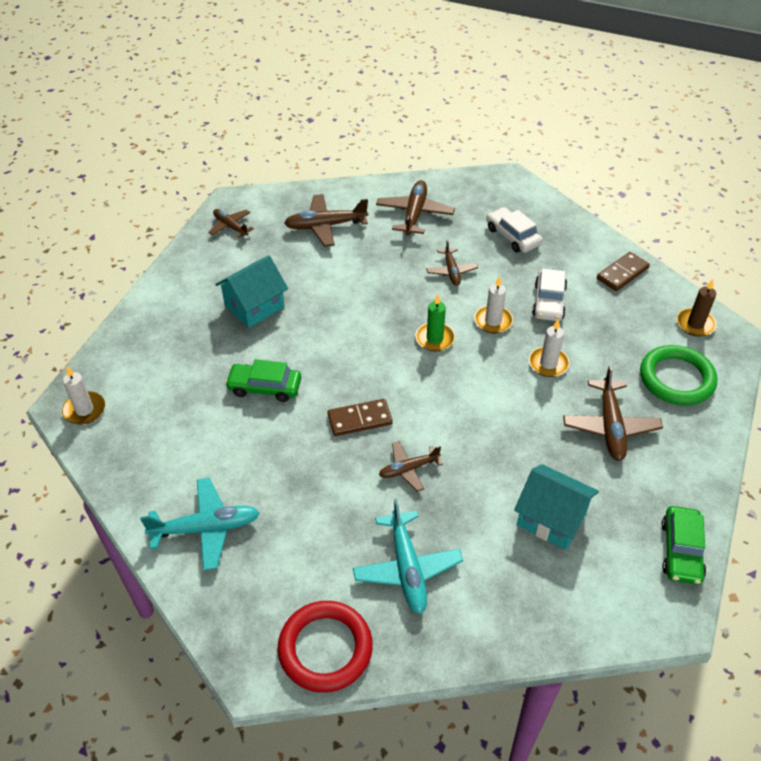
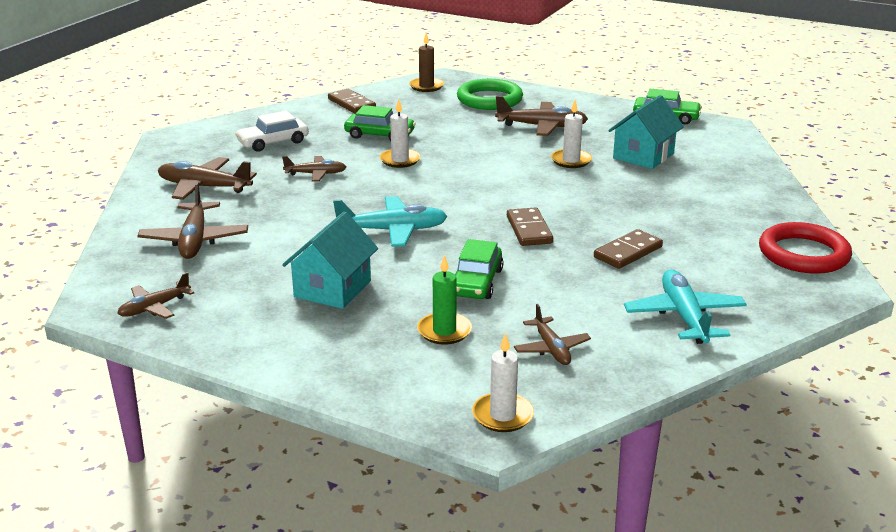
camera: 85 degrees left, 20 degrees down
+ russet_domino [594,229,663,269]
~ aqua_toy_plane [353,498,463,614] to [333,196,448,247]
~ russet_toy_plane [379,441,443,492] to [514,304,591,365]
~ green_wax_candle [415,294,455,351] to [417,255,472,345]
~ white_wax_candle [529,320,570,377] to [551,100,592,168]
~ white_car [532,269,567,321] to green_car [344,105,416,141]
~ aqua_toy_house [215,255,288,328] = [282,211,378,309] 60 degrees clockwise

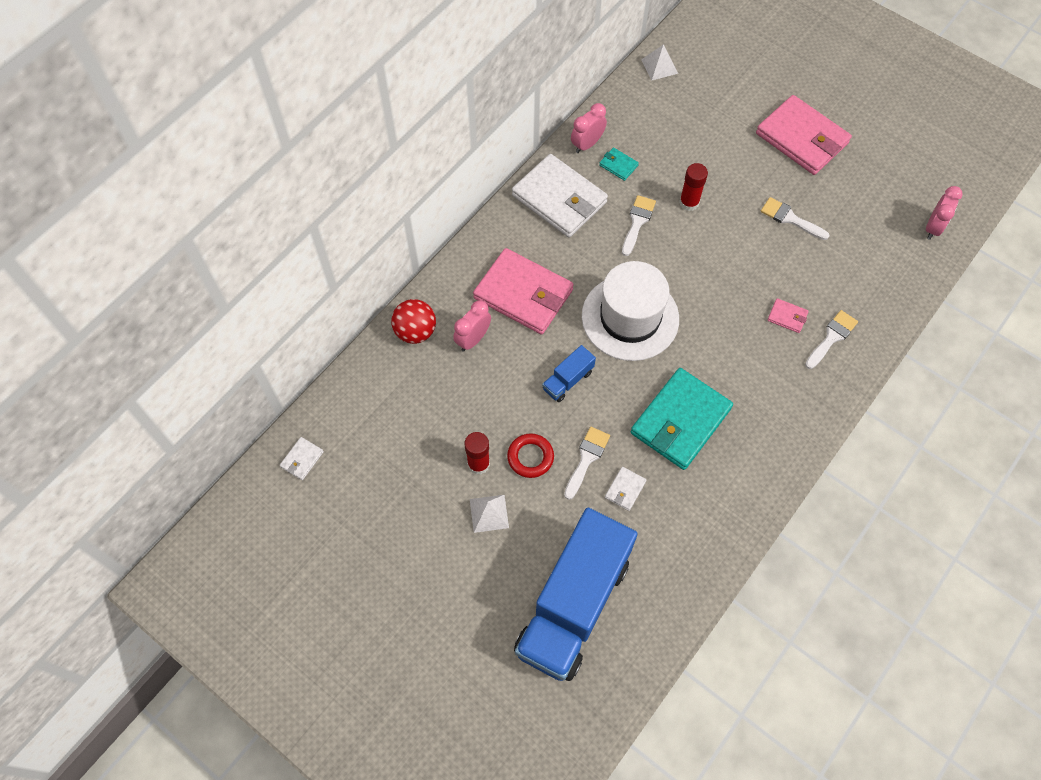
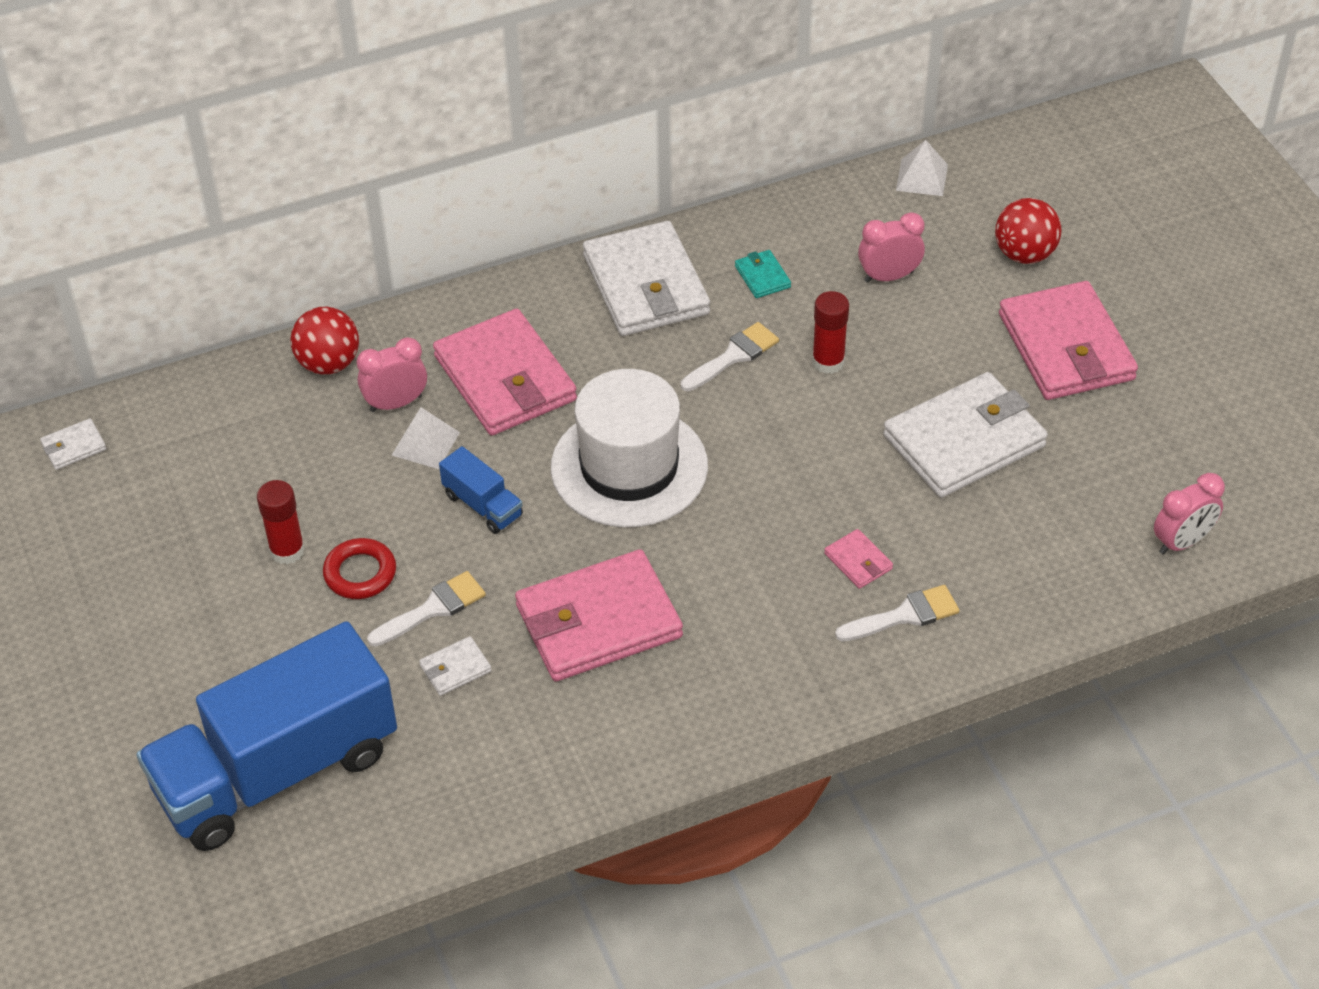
camera: 30 degrees right, 15 degrees down
+ red_play_ball [995,198,1062,264]
~ white_solid_pyramid [470,495,509,533] to [392,407,460,469]
~ rosy_alarm_clock [571,103,607,153] to [858,212,925,283]
~ white_paint_brush [761,197,830,240] to white_wallet [883,372,1048,498]
~ aqua_wallet [631,368,733,470] to rosy_wallet [515,549,683,682]
~ cobalt_toy_truck [542,345,596,402] = [439,446,523,534] 120 degrees counterclockwise

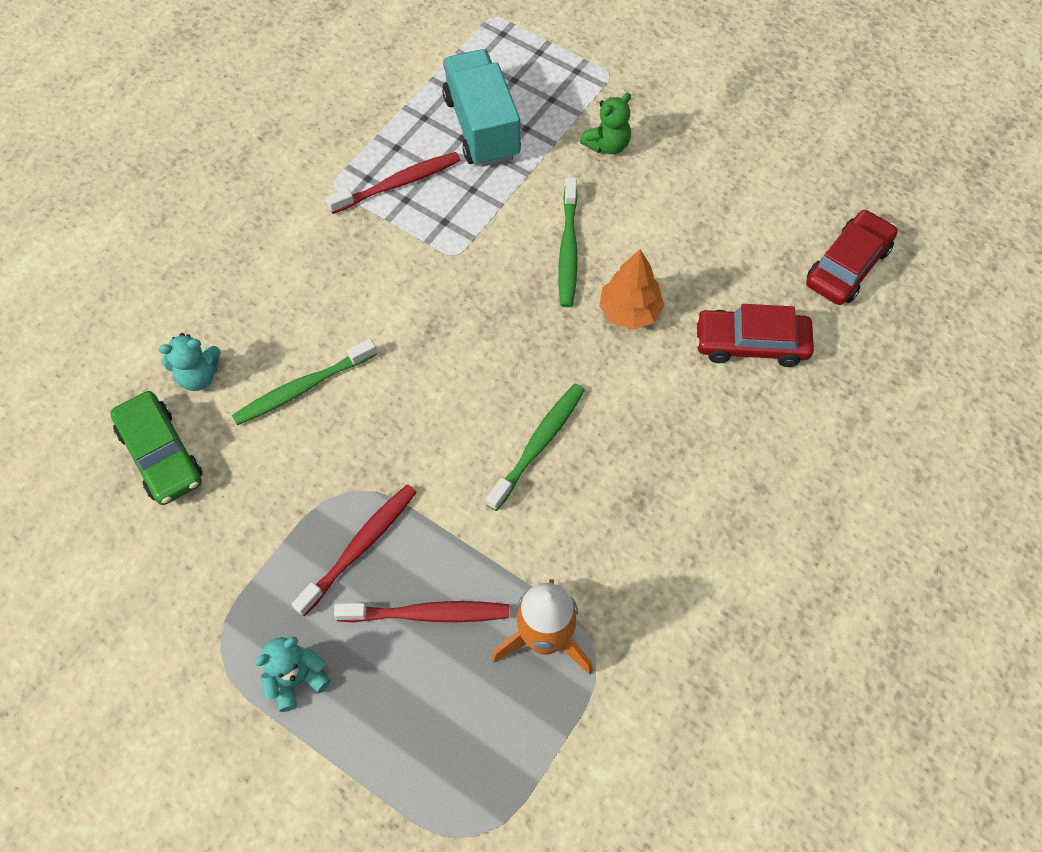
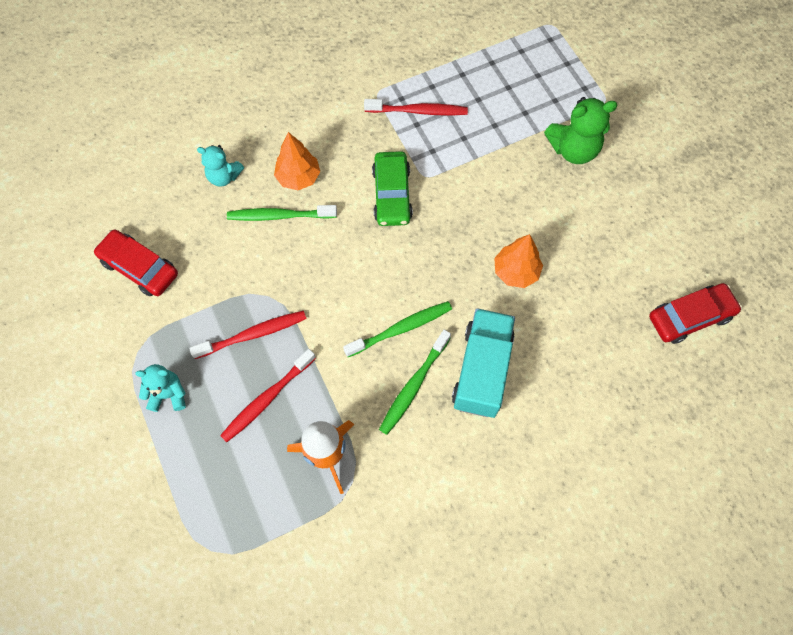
camera: 30 degrees right, 5 degrees up
+ orange_fir_tree [274,132,320,190]
~ green_car [110,391,202,505] to [372,151,413,226]
~ aqua_toy_truck [442,49,521,167] to [452,308,515,418]
~ green_tooth_brush [559,177,578,307] to [379,330,451,435]
~ red_car [696,304,814,367] to [94,229,178,296]
~ red_tooth_brush [334,601,509,622] = [220,349,316,442] 105 degrees clockwise
~ green_teddy_bear [580,93,631,154] = [544,97,618,164] x1.56

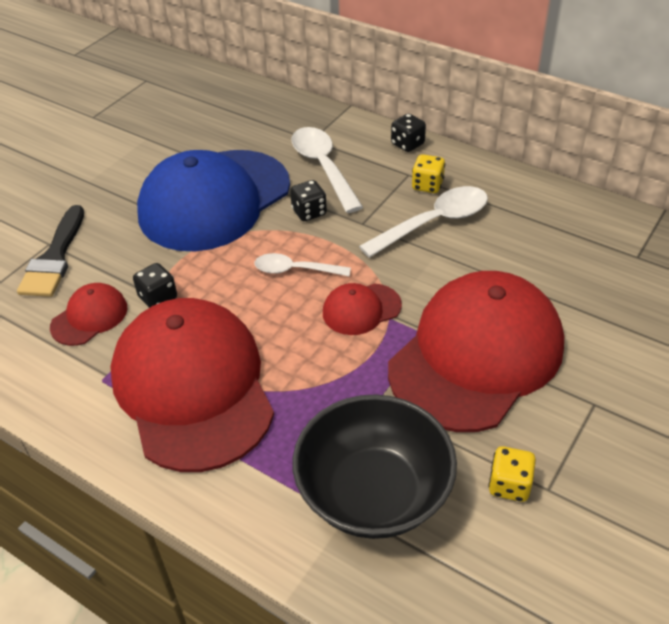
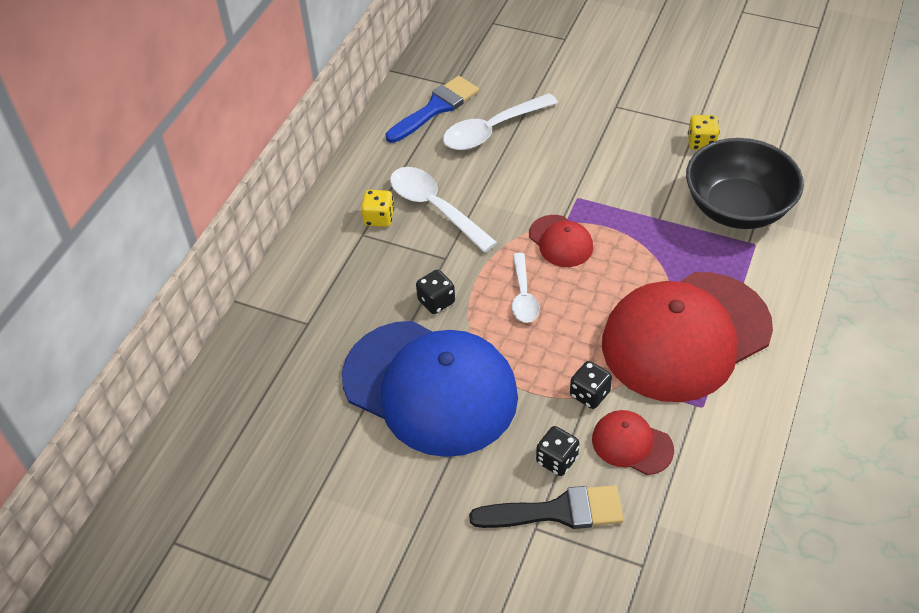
camera: 100 degrees left, 5 degrees up
- red_peaked_cap [388,271,564,432]
+ cobalt_paint_brush [386,76,479,143]
~ white_tablespoon [292,127,363,213] to [443,93,558,150]
~ ebony_dice [391,114,426,152] to [536,426,579,476]

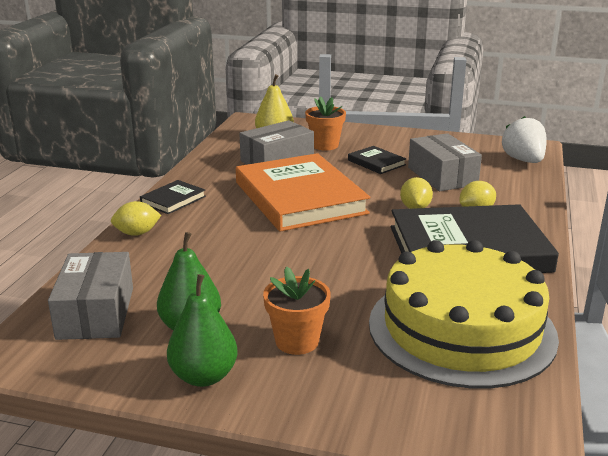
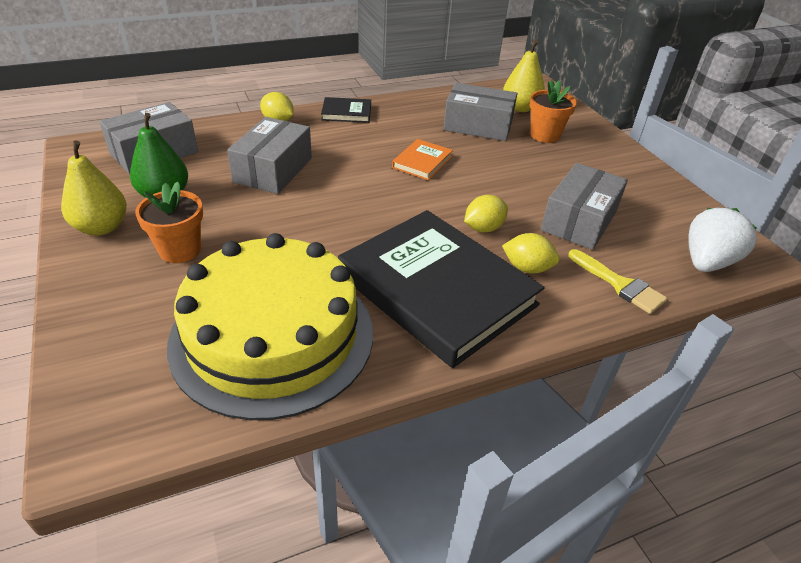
camera: 50 degrees right, 15 degrees up
- ebony_hardback [348,146,406,174]
+ gray_box [227,117,312,194]
+ bright_yellow_paint_brush [568,249,668,314]
~ green_pear [167,274,238,387] to bright_yellow_pear [61,141,127,236]
~ orange_hardback [236,153,370,232] = [392,139,453,180] x0.43

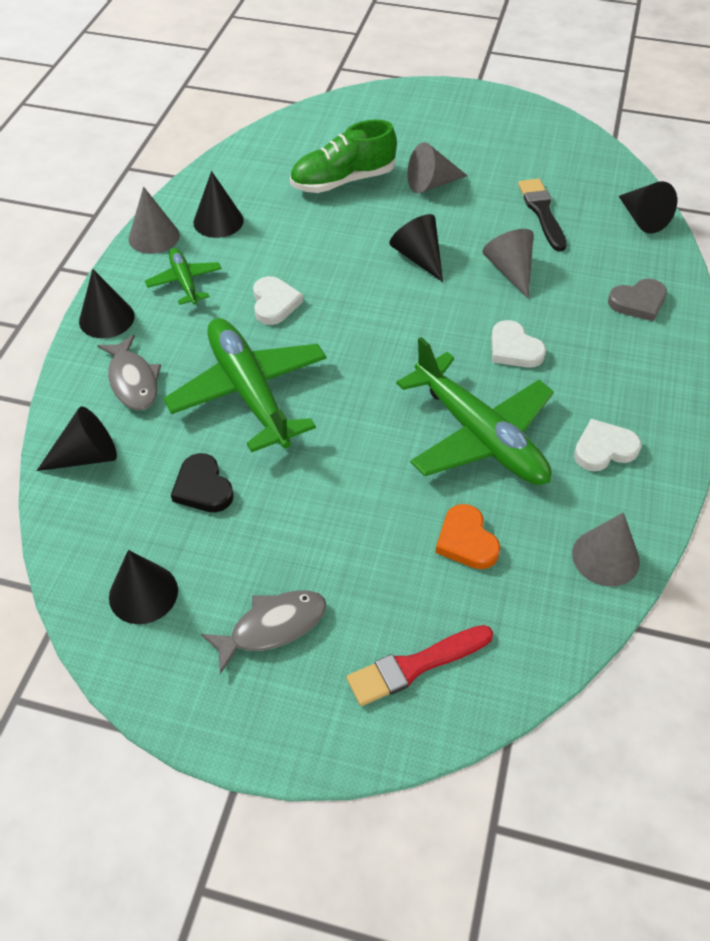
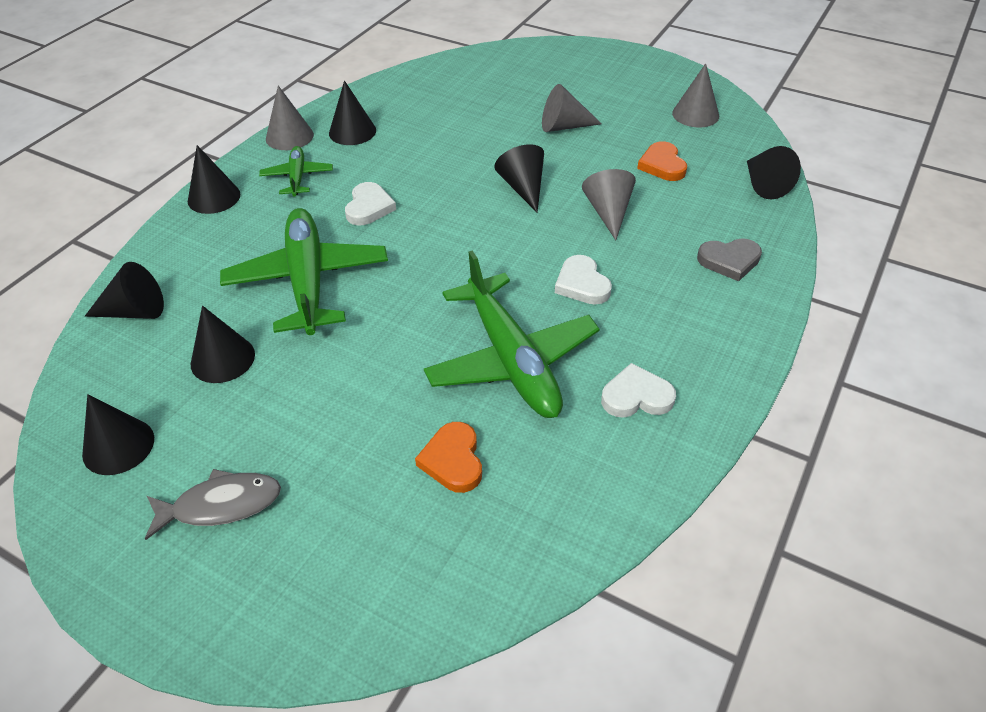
camera: 15 degrees right, 5 degrees down
- gray_fish_figure [97,334,161,410]
- green_lace-up_shoe [290,119,397,193]
- red_paint_brush [346,625,493,706]
~ gray_solid_cone [572,512,640,587] to [672,63,719,127]
~ ebony_heart_shape [171,453,234,512] to ebony_solid_cone [191,306,255,383]
~ ebony_paint_brush [518,179,567,251] to orange_heart_shape [637,141,687,181]

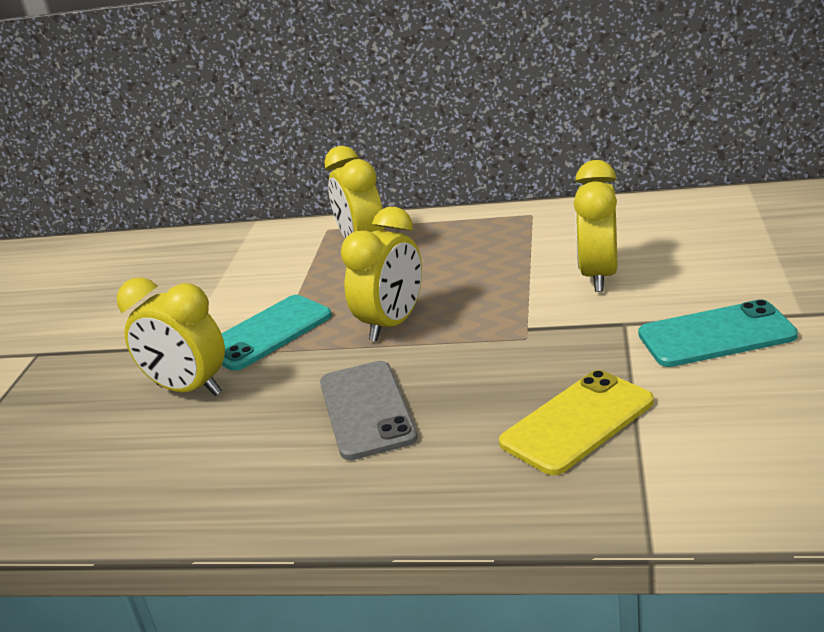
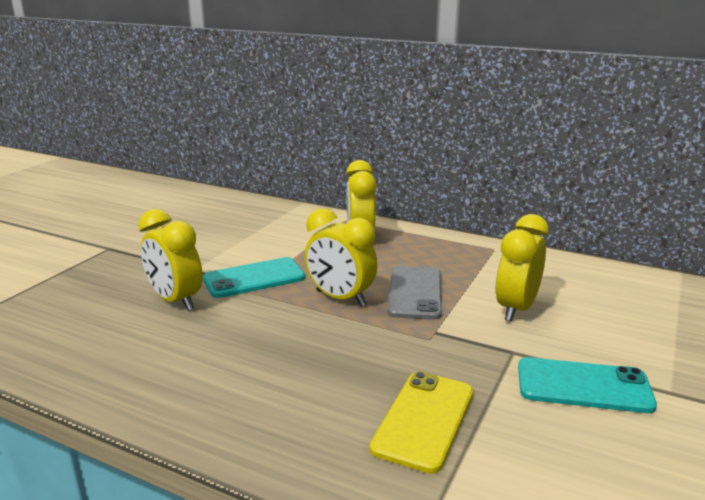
camera: 15 degrees right, 5 degrees down
~ gray_phone [320,361,418,460] to [387,266,442,320]
~ bright_yellow_alarm_clock [341,207,422,342] = [305,208,378,306] 75 degrees clockwise
~ bright_yellow_phone [499,370,654,475] = [370,371,473,474] 45 degrees counterclockwise

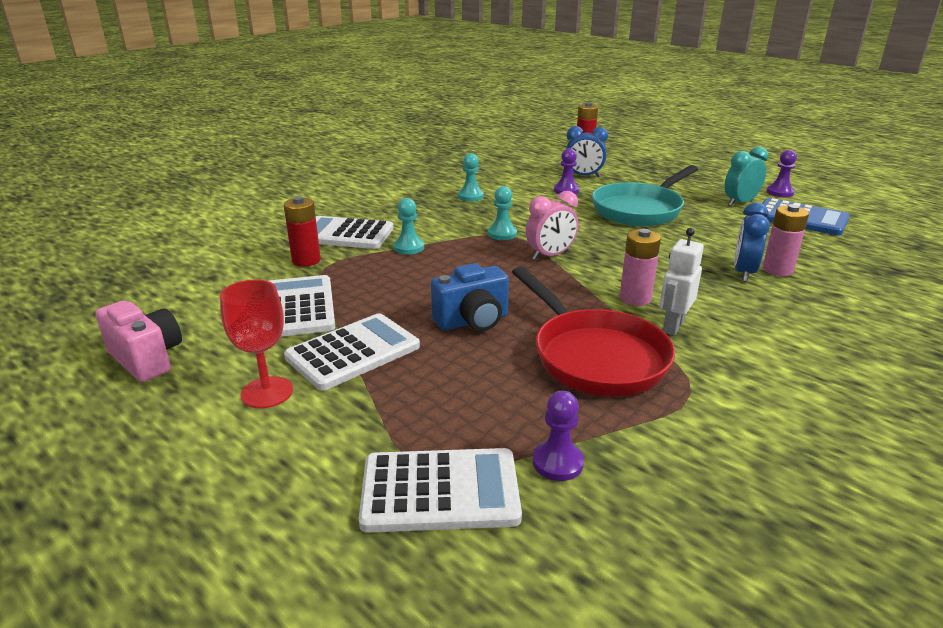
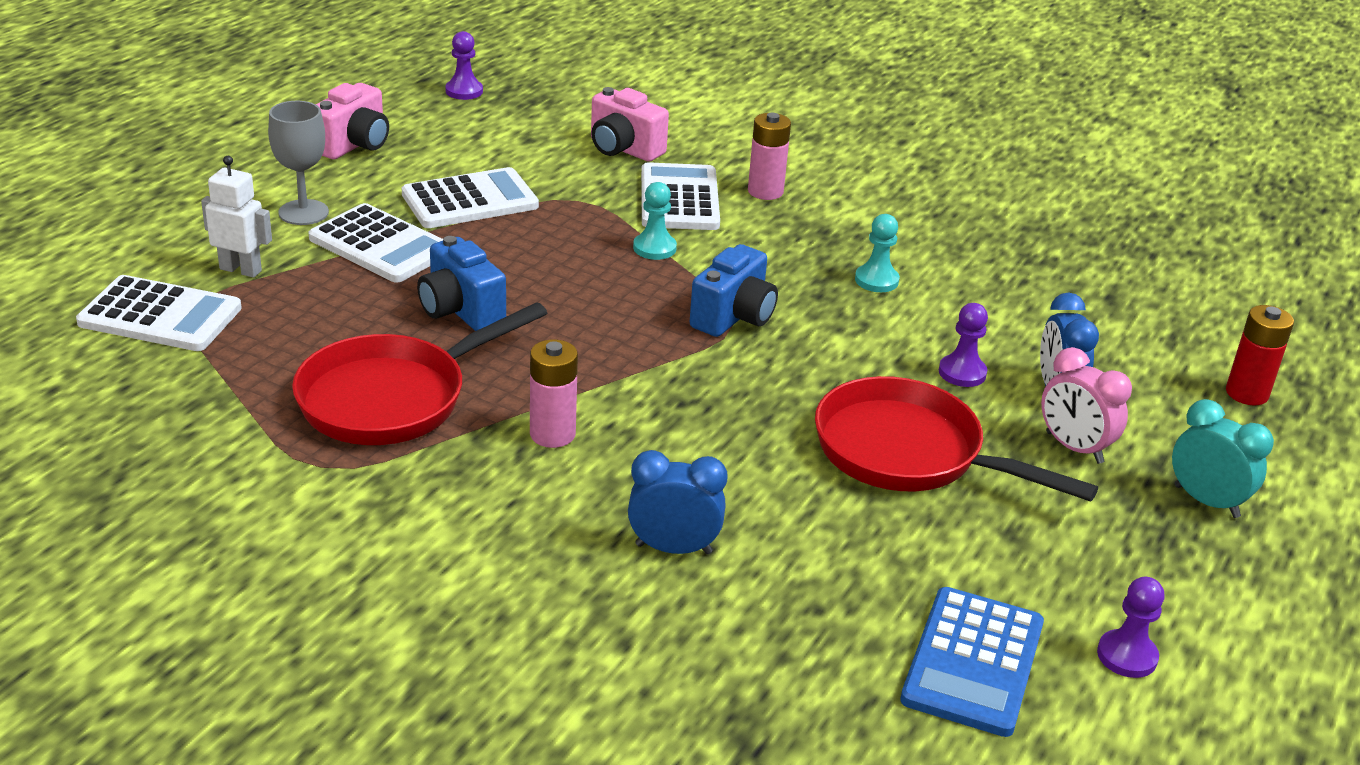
camera: 75 degrees right, 5 degrees up
- red_battery [284,196,321,267]
+ rosy_camera [591,87,669,162]
~ rosy_alarm_clock [526,191,579,260] to [1041,347,1132,464]
~ violet_game_pawn [533,391,584,481] to [445,31,483,100]
~ white_toy_robot [659,228,704,336] to [201,156,272,278]
~ aqua_alarm_clock [724,147,769,206] to [1172,399,1274,518]
~ rosy_battery [763,204,809,276] to [748,113,791,200]
~ aqua_game_pawn [488,186,517,240] to cobalt_camera [690,244,778,337]
~ red_wine_glass [220,279,293,408] to gray_wine_glass [268,101,329,225]
~ aqua_frying_pan [592,165,698,226] to red_frying_pan [815,376,1098,502]
~ white_pocket_calculator [359,448,522,533] = [76,275,242,351] 60 degrees counterclockwise

